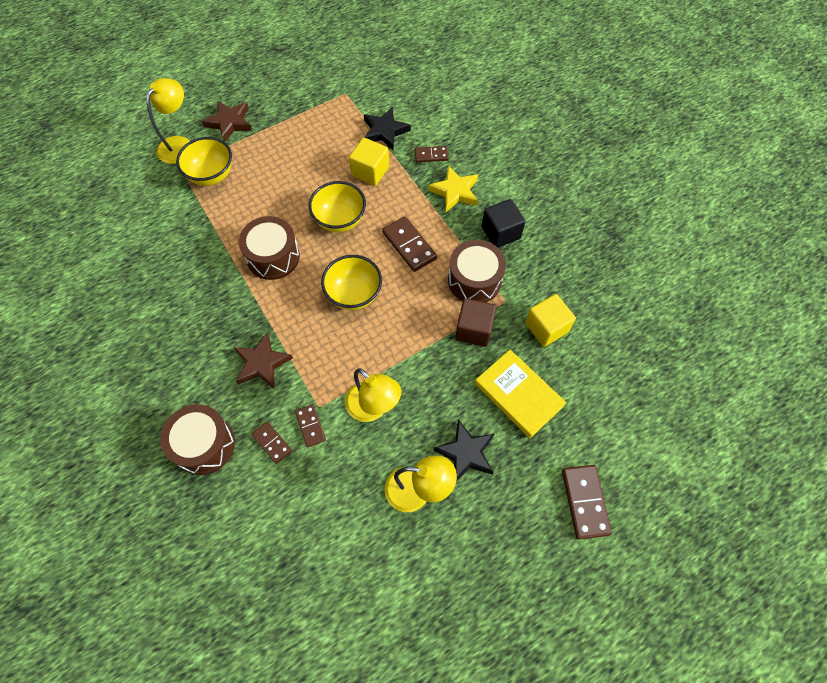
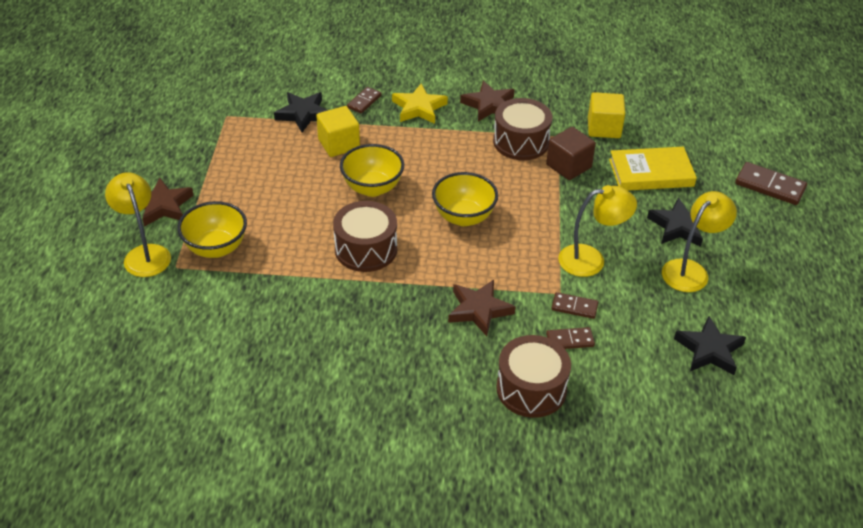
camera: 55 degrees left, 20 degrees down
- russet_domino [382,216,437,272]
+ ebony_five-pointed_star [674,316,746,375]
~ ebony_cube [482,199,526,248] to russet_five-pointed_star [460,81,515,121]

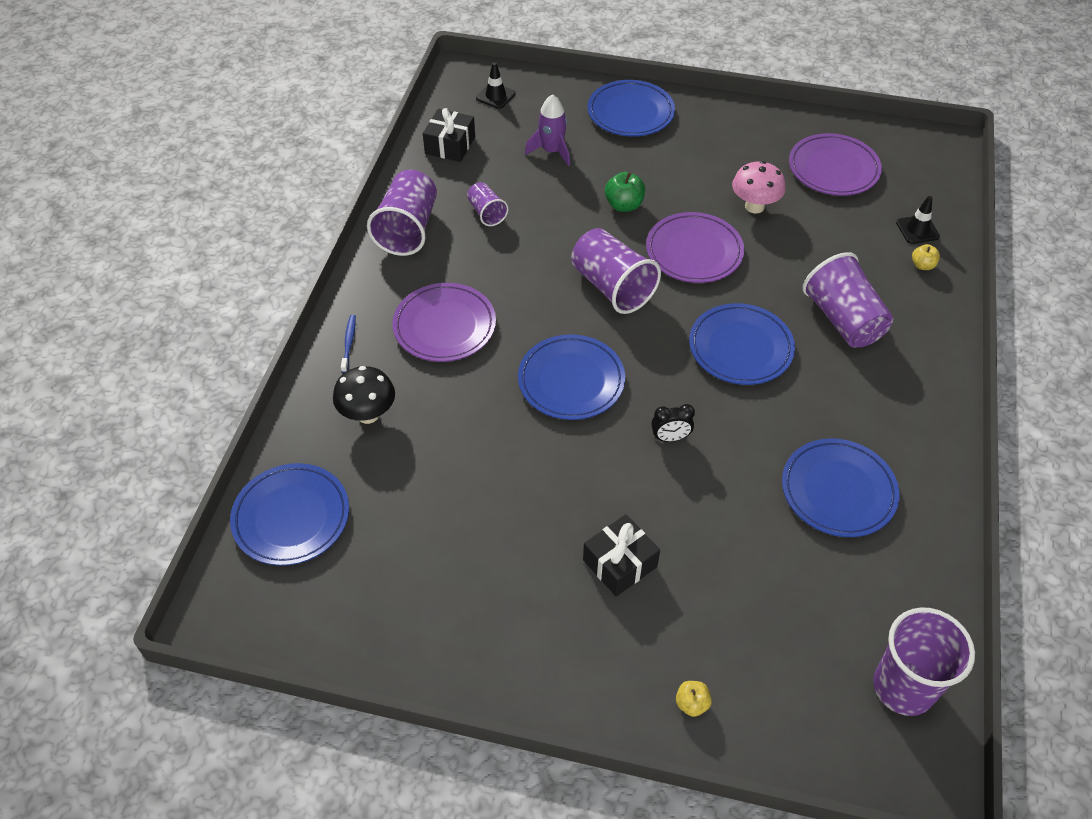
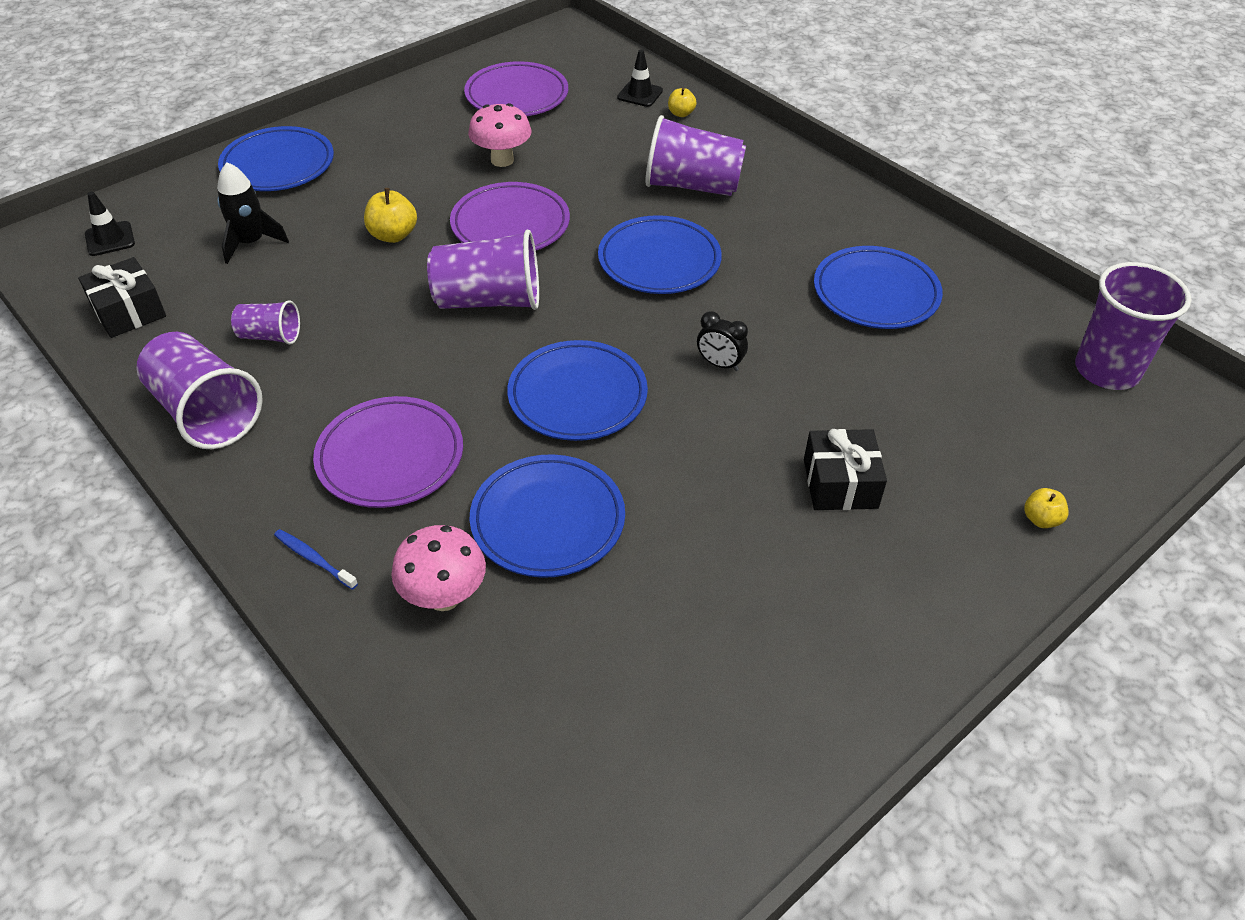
camera: 55 degrees left, 5 degrees down
~ cobalt_flat_dish [230,463,349,566] to [469,454,625,578]
~ ebony_fungus [333,366,395,424] to rosy_fungus [391,525,486,611]
~ violet_rocket [525,94,570,166] to ebony_rocket [217,162,289,264]
~ green_toy_apple [605,172,645,212] to bright_yellow_toy_apple [364,188,417,243]
~ ebony_alarm_clock [651,404,695,442] = [697,311,748,371] 90 degrees clockwise

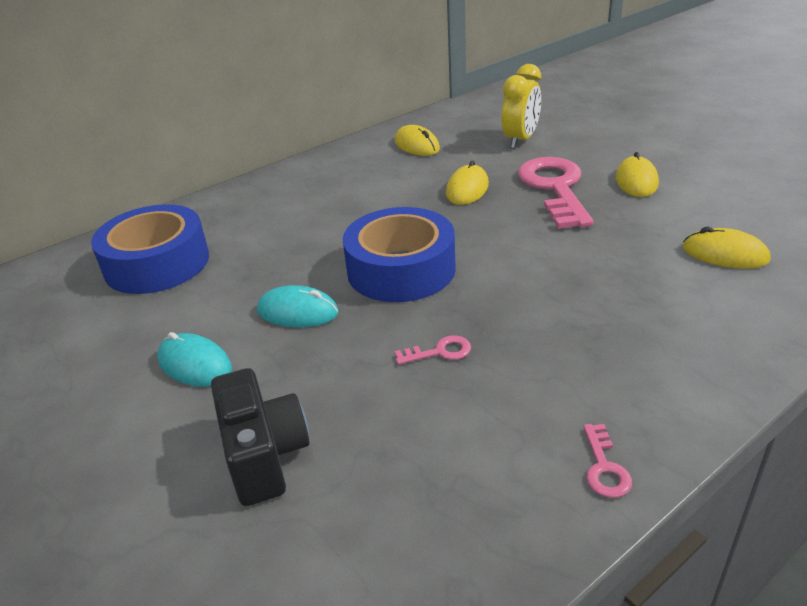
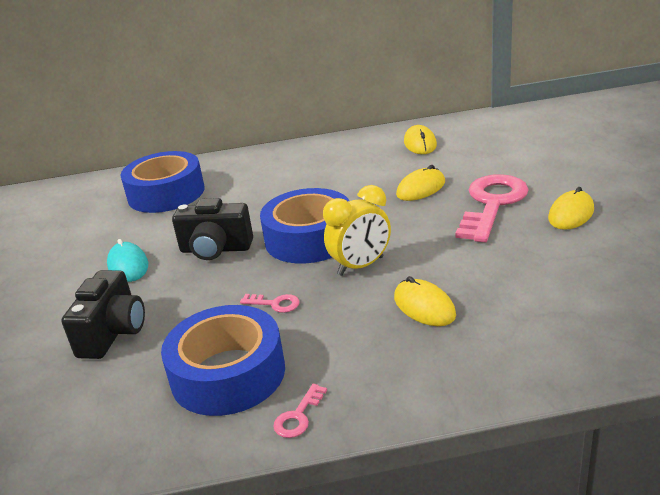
camera: 30 degrees right, 5 degrees down
+ cobalt_roll_of_tape [161,305,285,416]
~ bright_yellow_alarm_clock [501,64,541,149] to [323,185,391,276]
~ bright_yellow_mouse [683,227,771,269] to [394,276,456,326]
~ aqua_mouse [257,285,339,327] to ebony_camera [172,198,253,260]

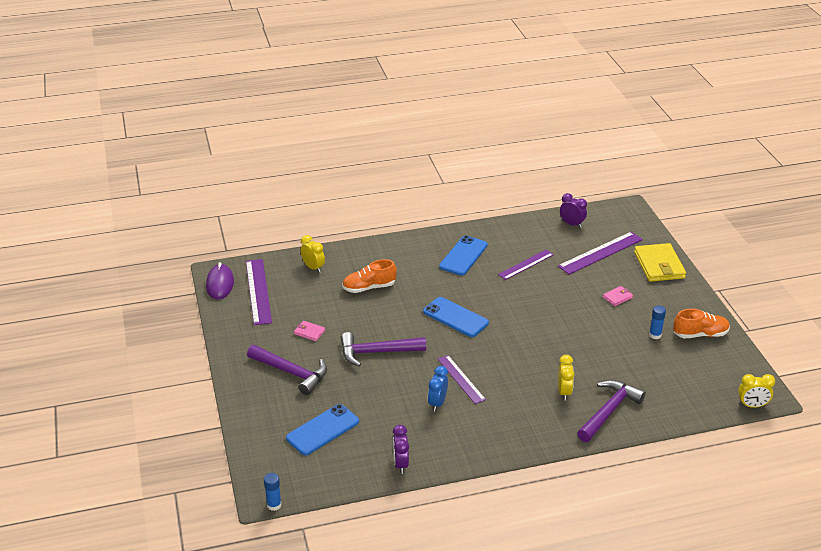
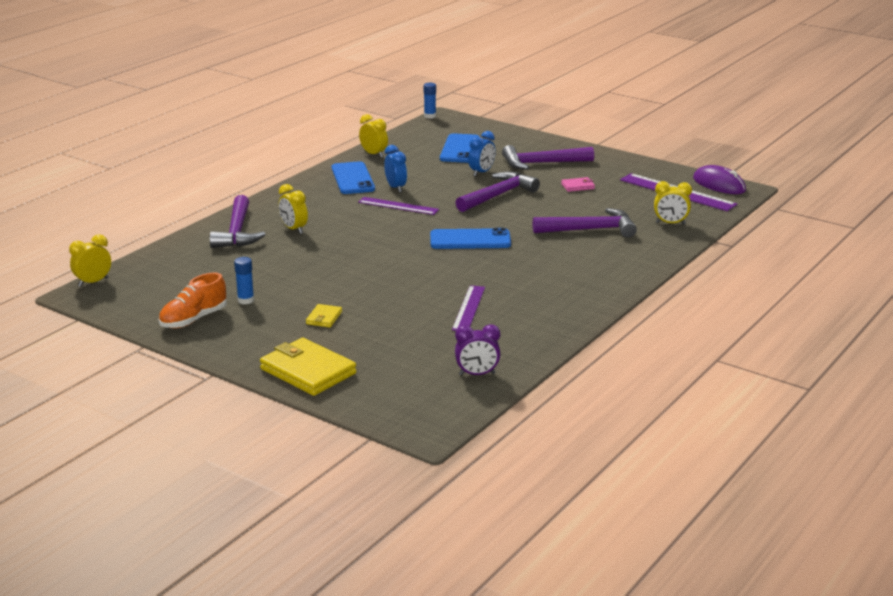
camera: 140 degrees right, 10 degrees down
- violet_ruler [558,232,643,275]
+ cobalt_alarm_clock [468,131,496,176]
~ cobalt_phone [439,235,488,275] to [332,161,375,194]
~ orange_lace-up_shoe [342,259,397,293] to violet_hammer [533,208,637,238]
~ violet_alarm_clock [393,425,409,474] to bright_yellow_alarm_clock [359,114,388,158]
~ rosy_wallet [603,286,633,306] to bright_yellow_wallet [306,304,342,327]

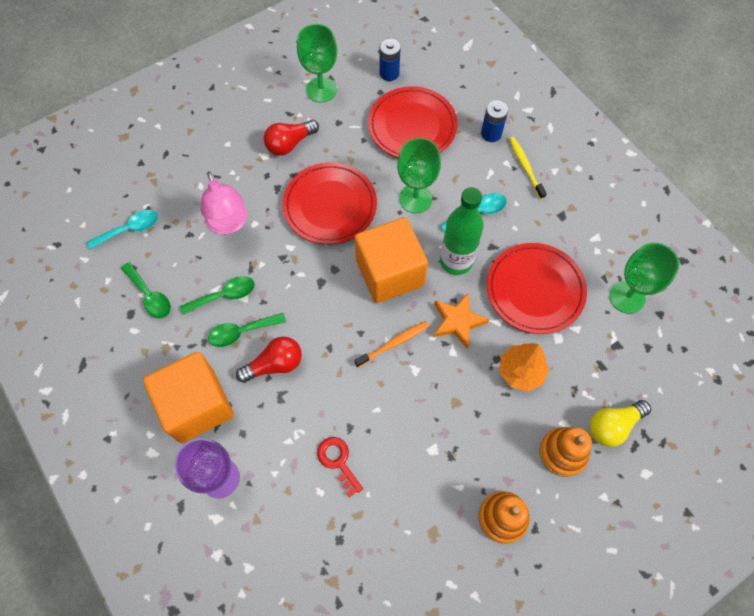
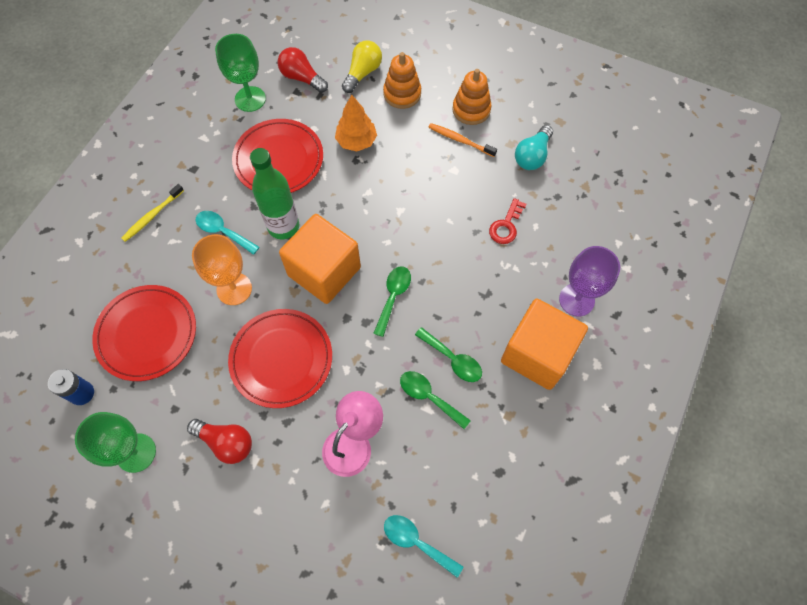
camera: 120 degrees left, 0 degrees up
- orange_five-pointed_star [434,292,489,348]
- cobalt_battery [481,100,508,142]
+ aqua_bulb [515,125,553,170]
~ green_tablespoon [121,262,171,319] to [373,266,411,337]
~ red_bulb [236,336,302,383] to [278,47,328,93]
~ orange_tooth_brush [354,321,429,367] to [428,123,497,157]
~ green_wine_glass [397,138,441,213] to orange_wine_glass [192,234,252,305]
~ bright_yellow_bulb [590,400,651,447] = [342,40,382,93] 90 degrees counterclockwise

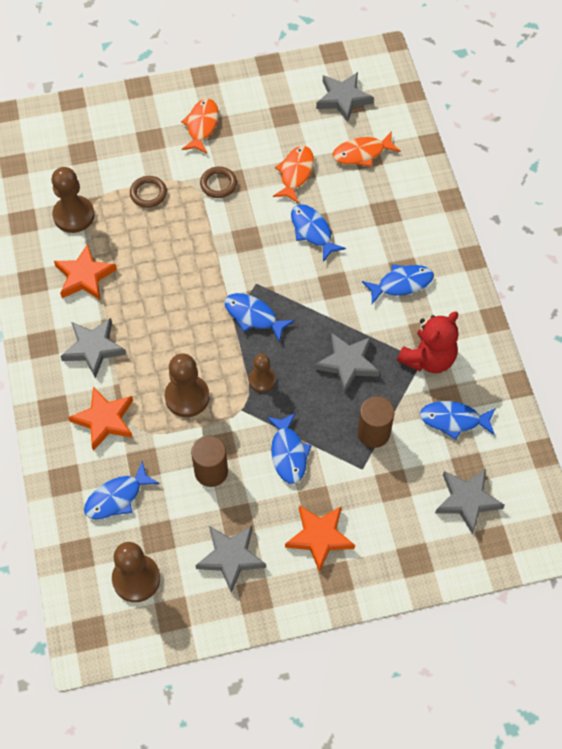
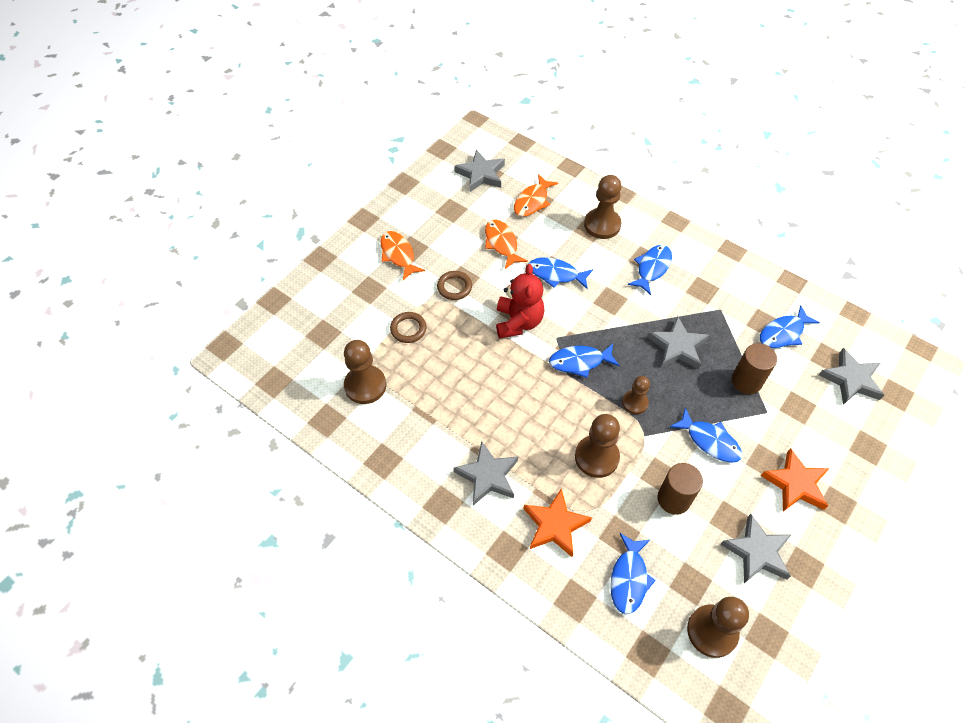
camera: 40 degrees left, 5 degrees down
- orange_five-pointed_star [54,244,117,301]
+ russet_game_pawn [584,175,622,239]
~ red_teddy_bear [397,311,459,373] to [496,264,544,339]

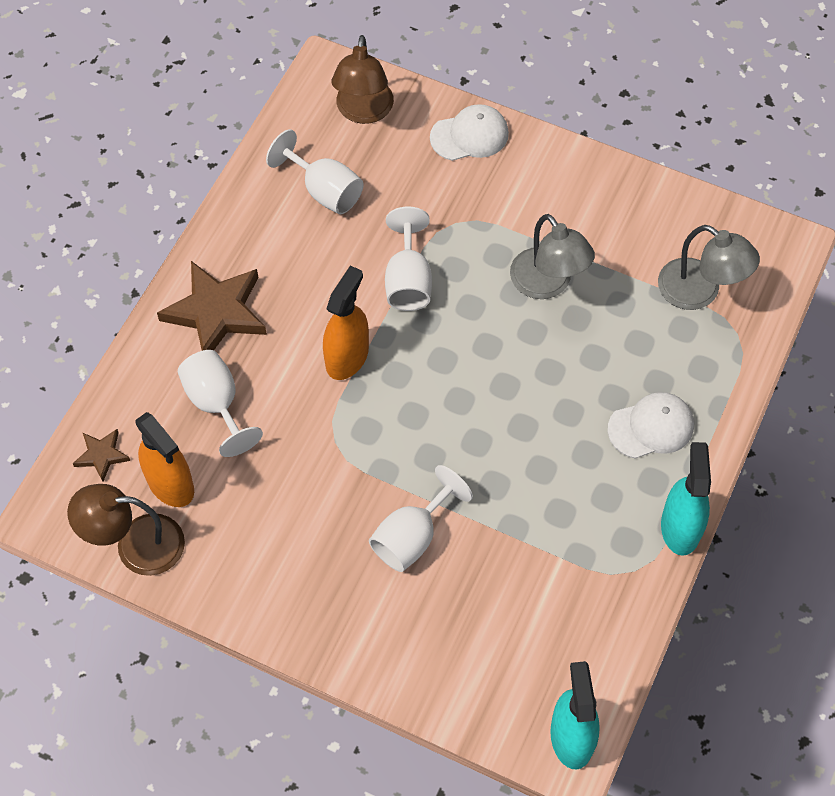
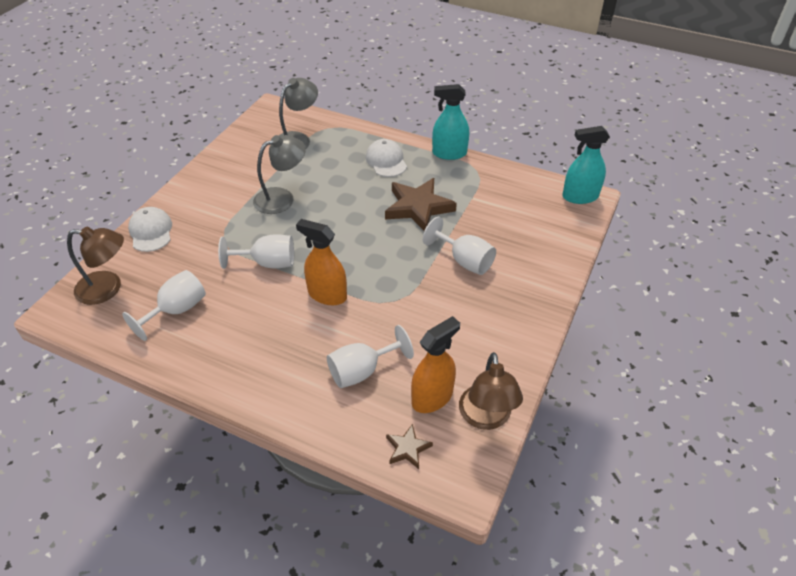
camera: 90 degrees left, 15 degrees down
~ russet_five-pointed_star [157,261,267,351] to [385,178,457,231]

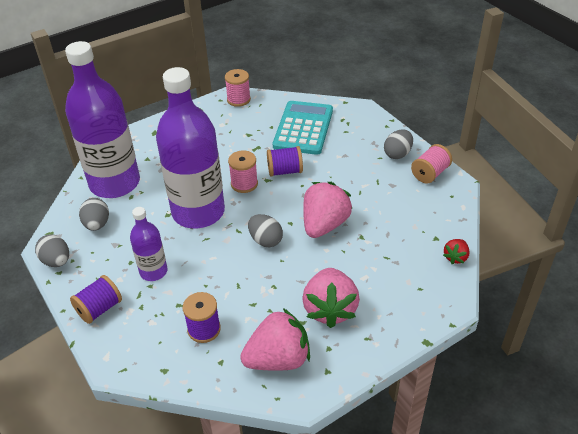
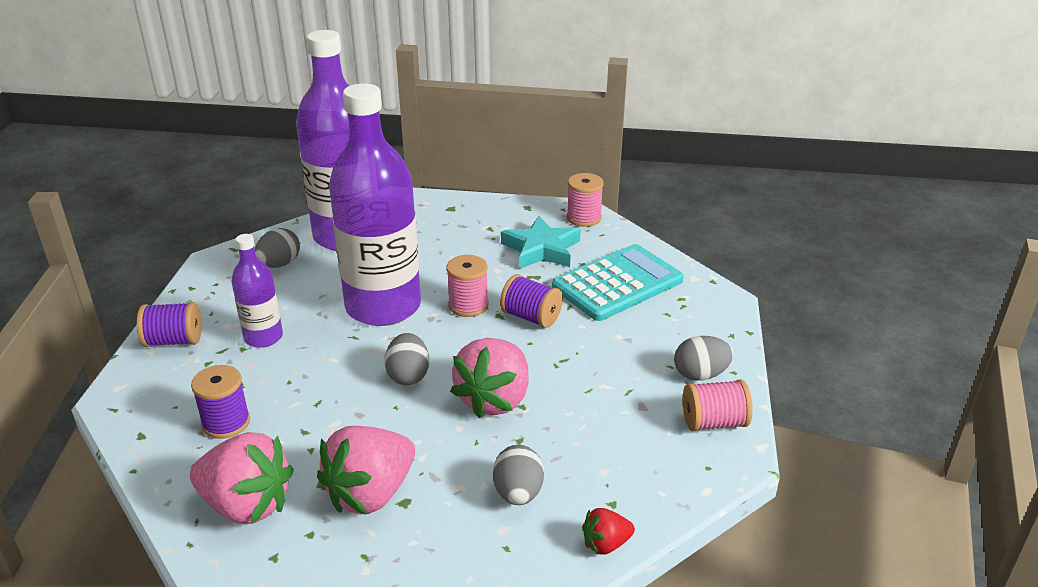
camera: 40 degrees right, 10 degrees down
+ aqua_five-pointed_star [501,216,581,269]
~ gray_toy_egg [35,234,69,267] to [493,445,544,505]
~ rosy_berry [303,182,353,238] = [450,338,529,418] 135 degrees clockwise

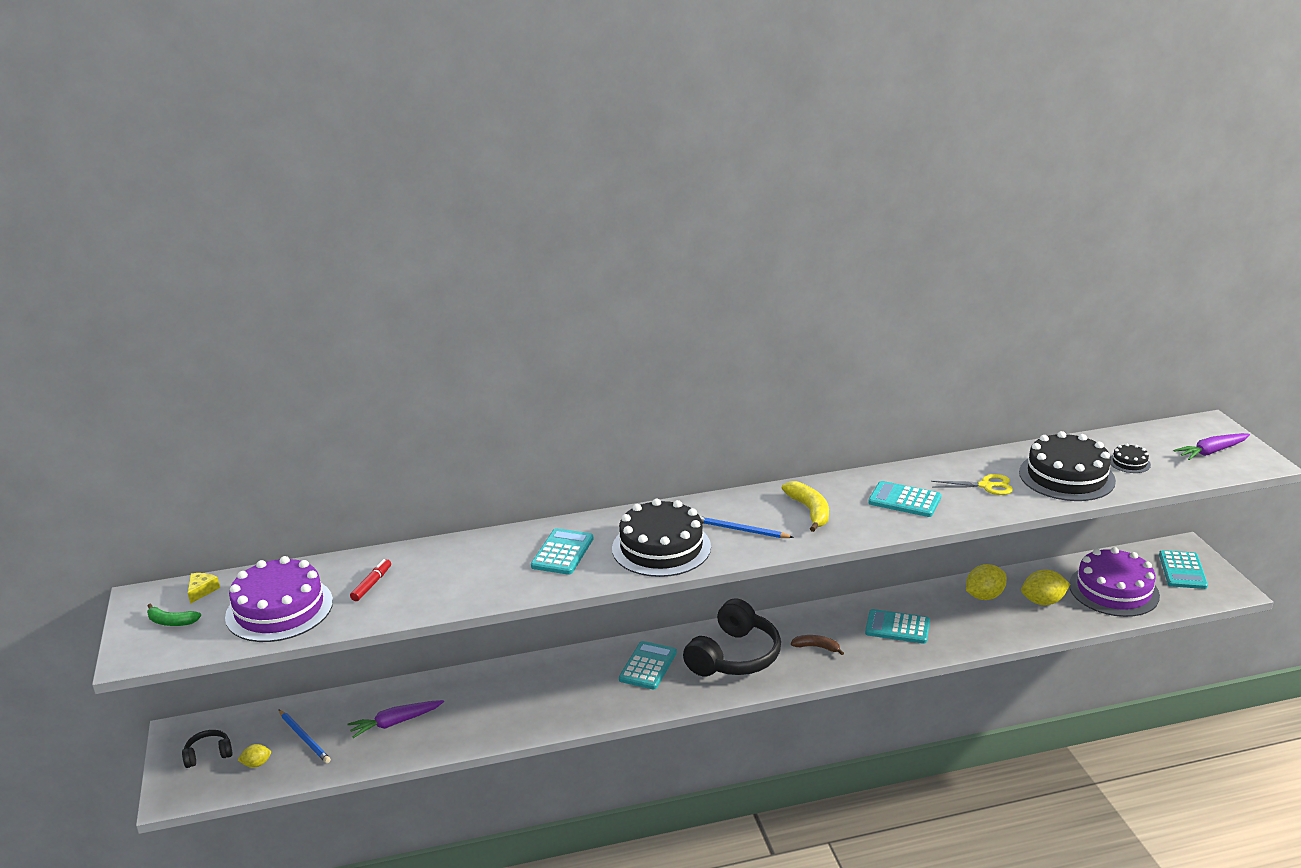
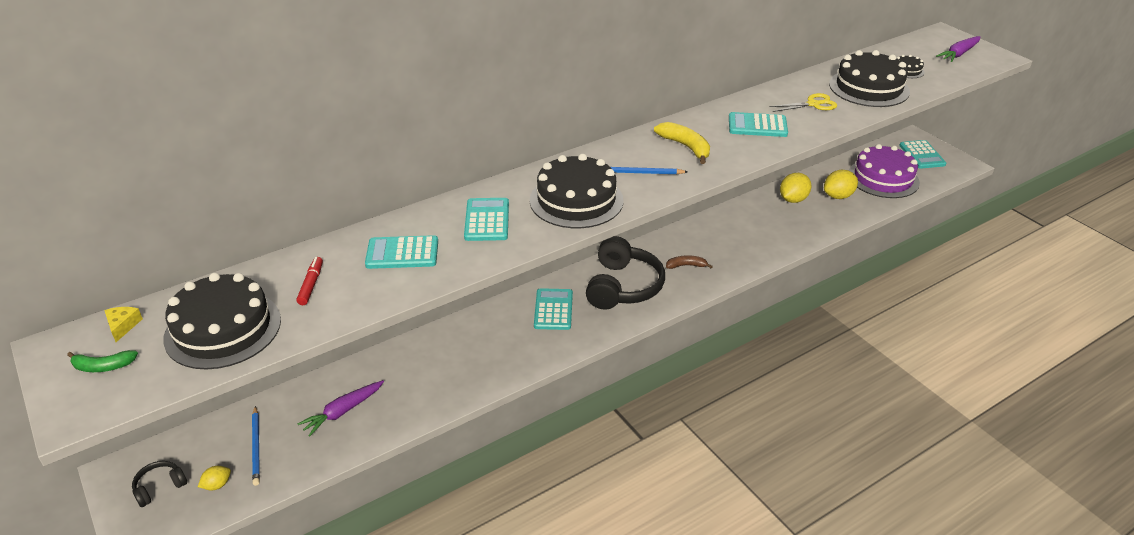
camera: 20 degrees left, 10 degrees up
~ aqua_pocket_calculator [865,609,930,644] to [365,235,438,269]
~ violet_layer_cake [225,556,333,642] to ebony_layer_cake [163,273,281,369]
~ cobalt_lead_pencil [279,710,331,763] = [252,406,260,486] 45 degrees clockwise

